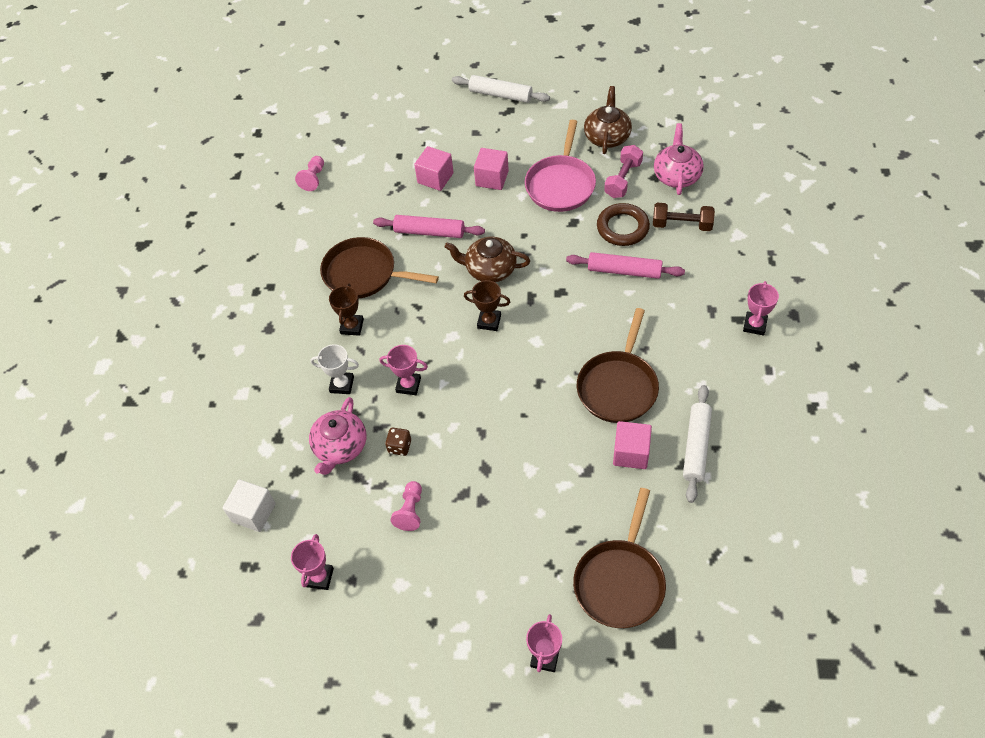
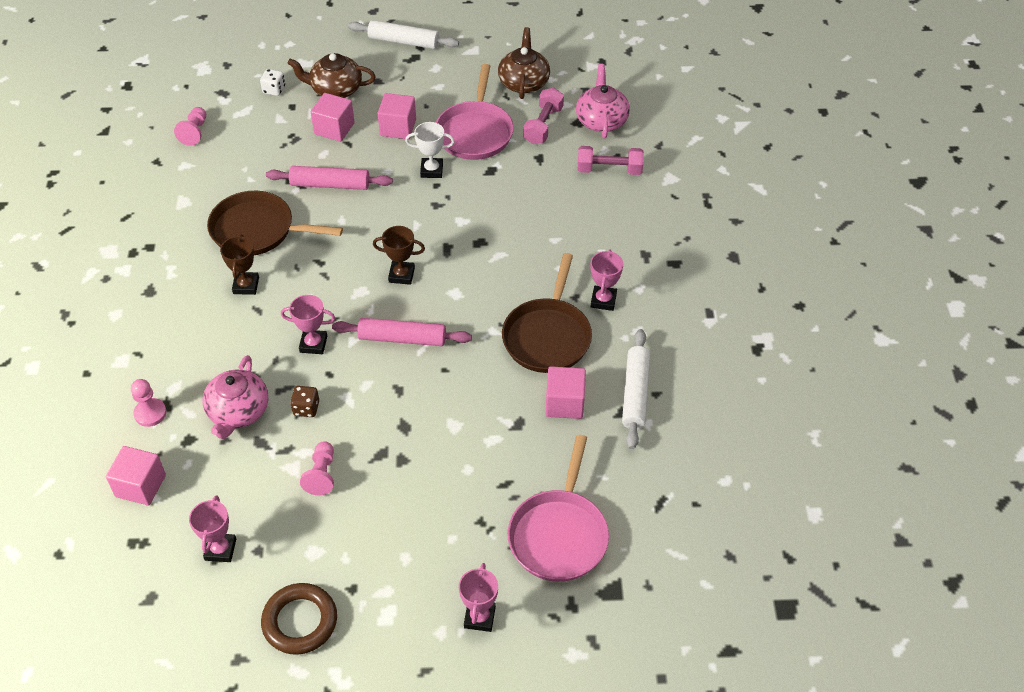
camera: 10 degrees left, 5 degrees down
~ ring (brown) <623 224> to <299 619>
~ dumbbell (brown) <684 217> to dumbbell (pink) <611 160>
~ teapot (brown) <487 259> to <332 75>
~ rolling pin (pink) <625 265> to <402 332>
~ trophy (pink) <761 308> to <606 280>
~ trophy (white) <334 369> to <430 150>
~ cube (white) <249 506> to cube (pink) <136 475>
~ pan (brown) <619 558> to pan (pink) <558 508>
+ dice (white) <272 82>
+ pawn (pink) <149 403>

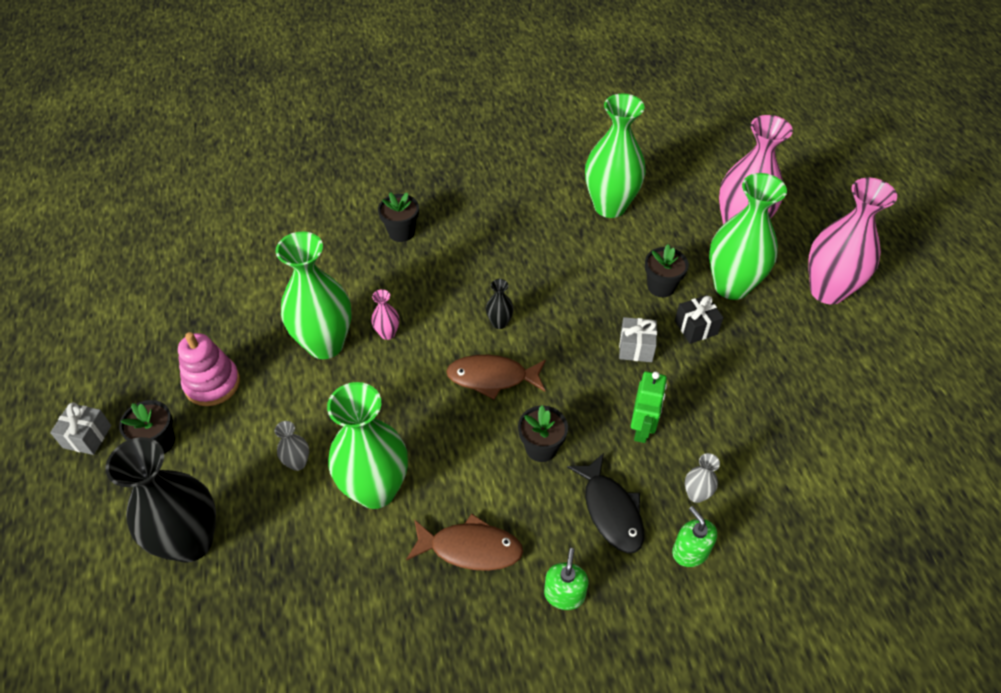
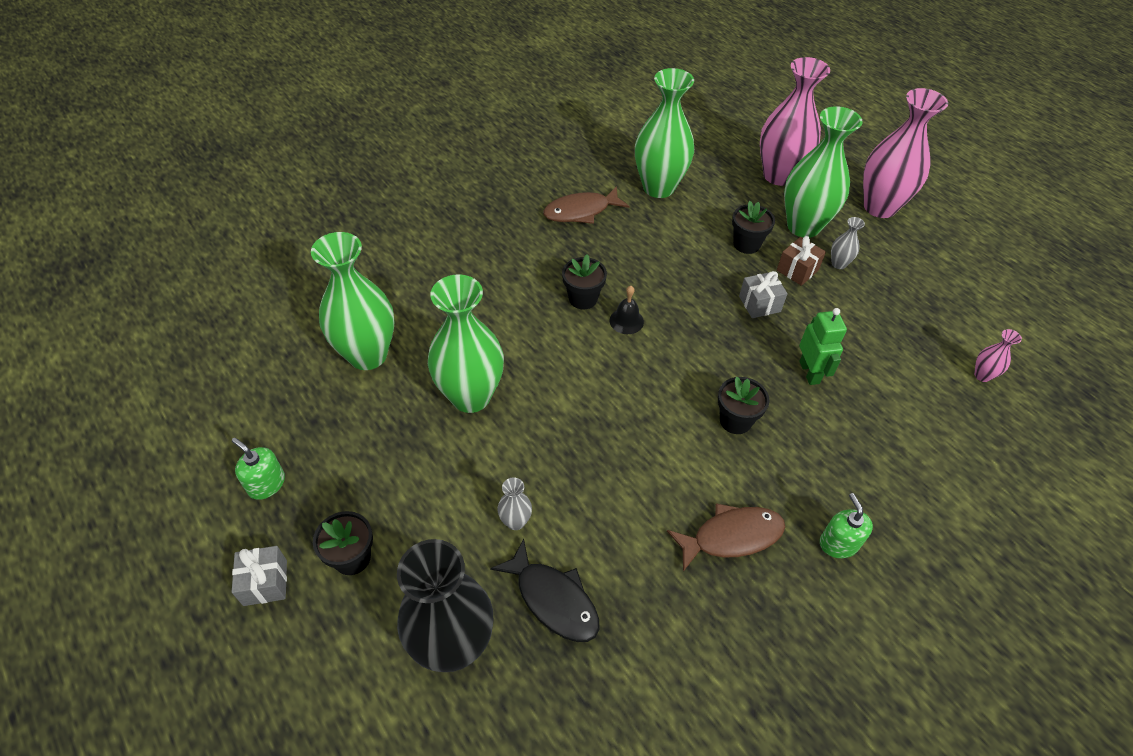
camera: 25 degrees left, 0 degrees up
~ flower pot (black) <398 217> to <584 281>
~ vase (black) <500 304> to bell (black) <627 310>
~ vase (pink) <385 314> to <998 355>
~ gift (black) <699 319> to gift (brown) <801 261>
- stacking toy (pink) <209 369>
~ fish (brown) <496 377> to <586 205>
~ vase (green) <367 445> to <352 301>
~ fish (black) <605 503> to <544 590>
~ vase (grey) <702 478> to <848 243>
~ soap dispenser (green) <694 536> to <258 469>

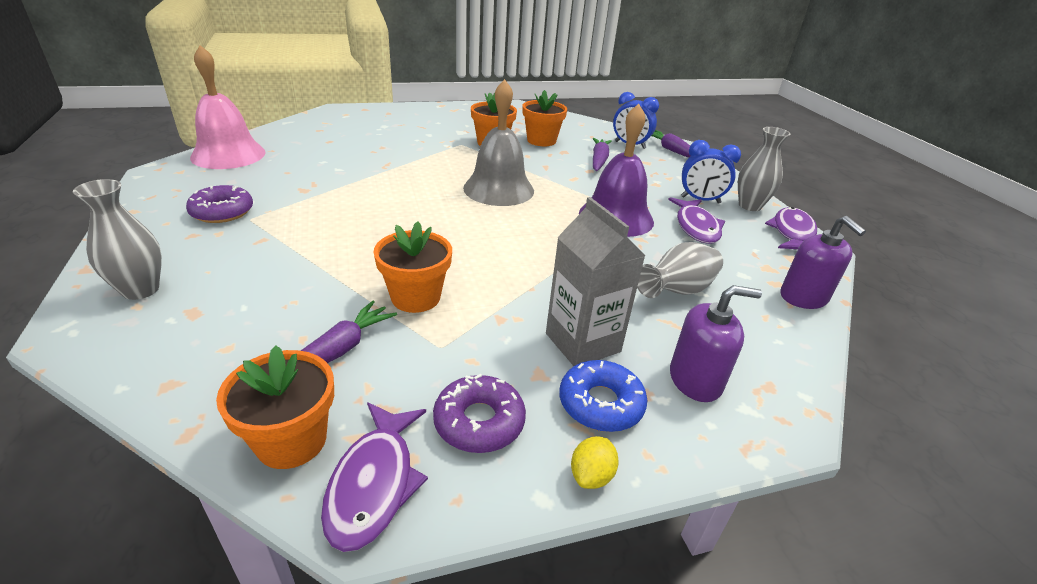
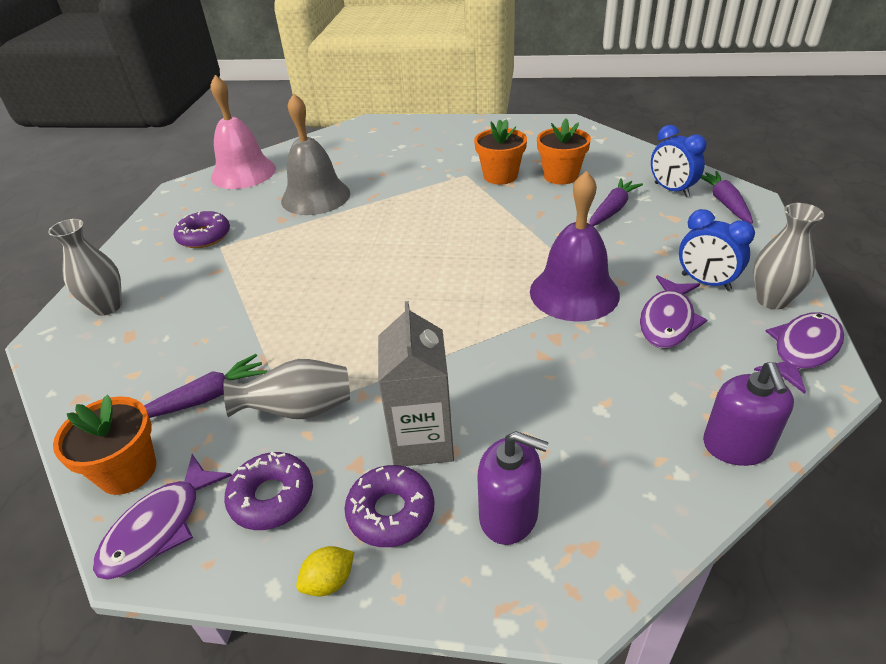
camera: 30 degrees right, 5 degrees up
~ bell (grey) <498 142> to <315 154>
- flower pot (orange) <412 267>
~ vase (grey) <680 270> to <287 389>
~ donut (blue) <603 396> to donut (purple) <389 506>

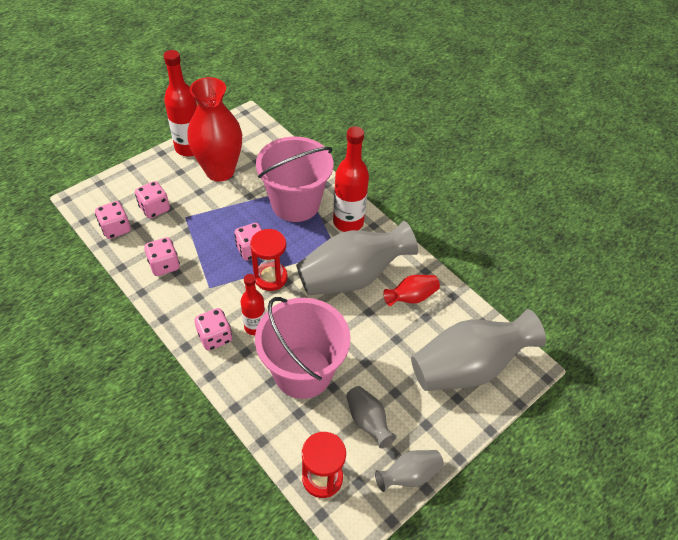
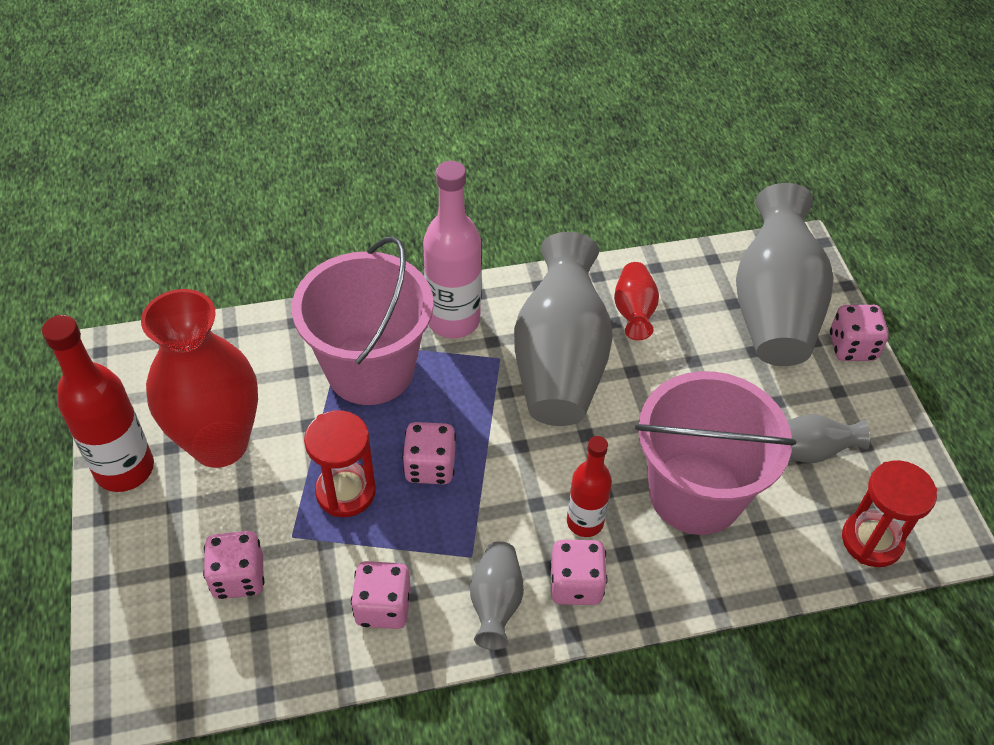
camera: 60 degrees left, 0 degrees up
~ bottle (red) <351 179> to bottle (pink) <452 250>
~ dice (pink) <113 220> to <859 333>
~ hourglass (red) <269 260> to <340 463>
~ vase (grey) <409 471> to <497 595>

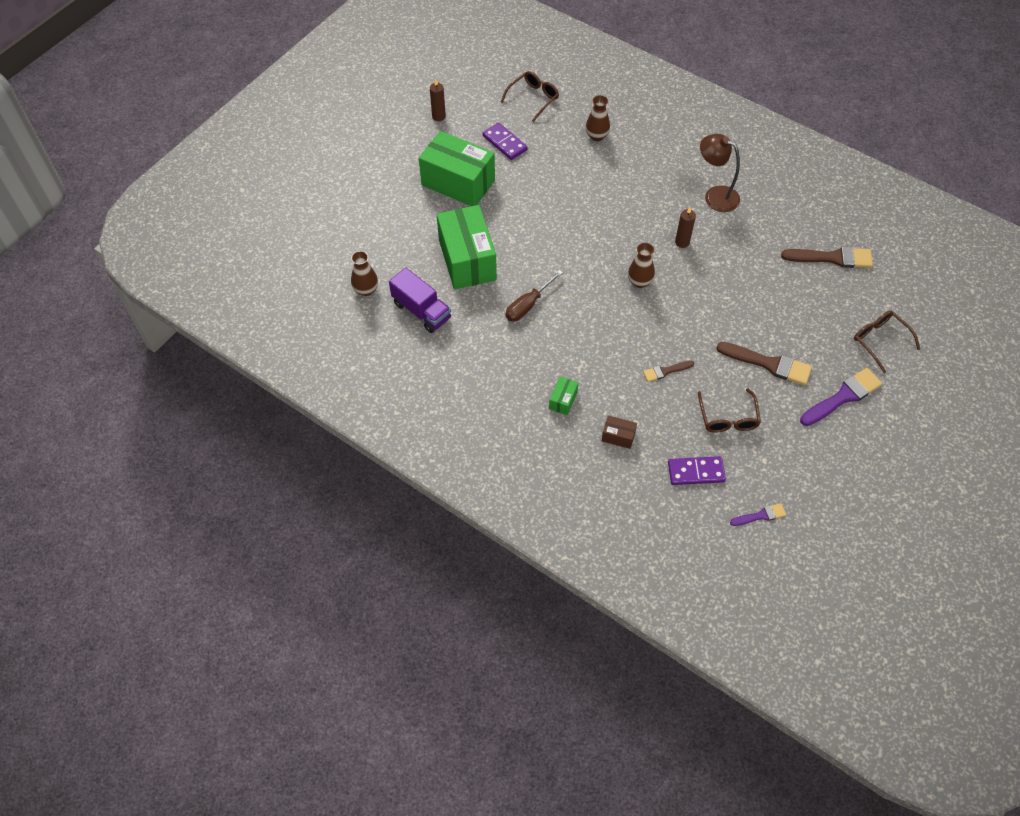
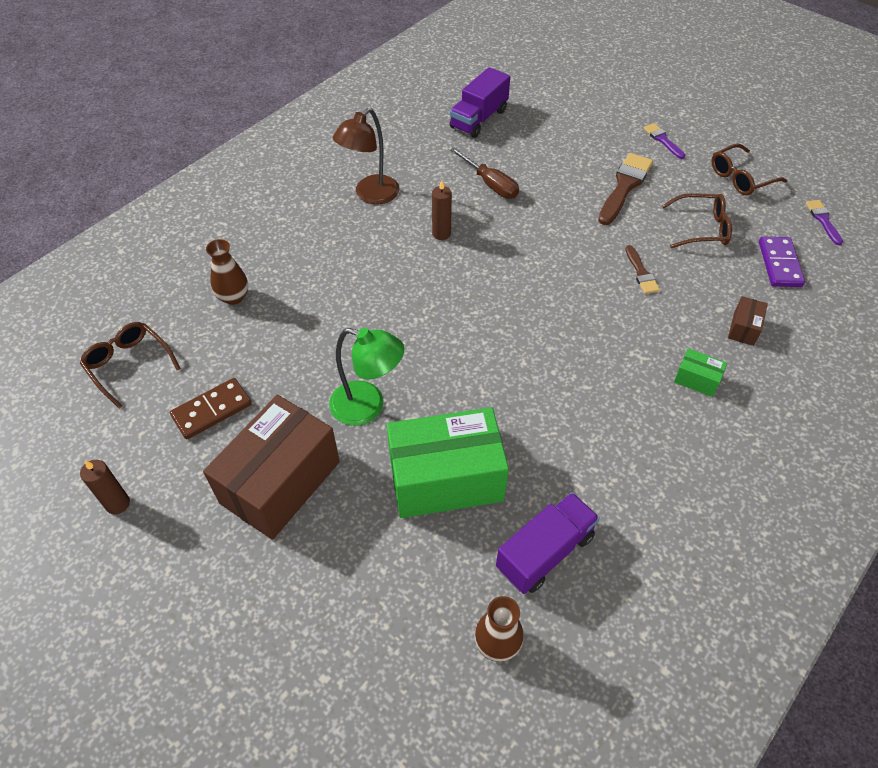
camera: 85 degrees left, 5 degrees down
~ domino (purple) <505 141> to domino (brown) <211 408>
~ box (green) <457 168> to box (brown) <271 467>
- vase (brown) <641 265>
~ brush (brown) <827 257> to truck (purple) <480 102>
~ screwdriver (brown) <534 295> to <484 173>
~ glasses (brown) <887 342> to <749 169>
~ brush (purple) <841 397> = <664 141> x0.55
+ lamp (green) <366 377>

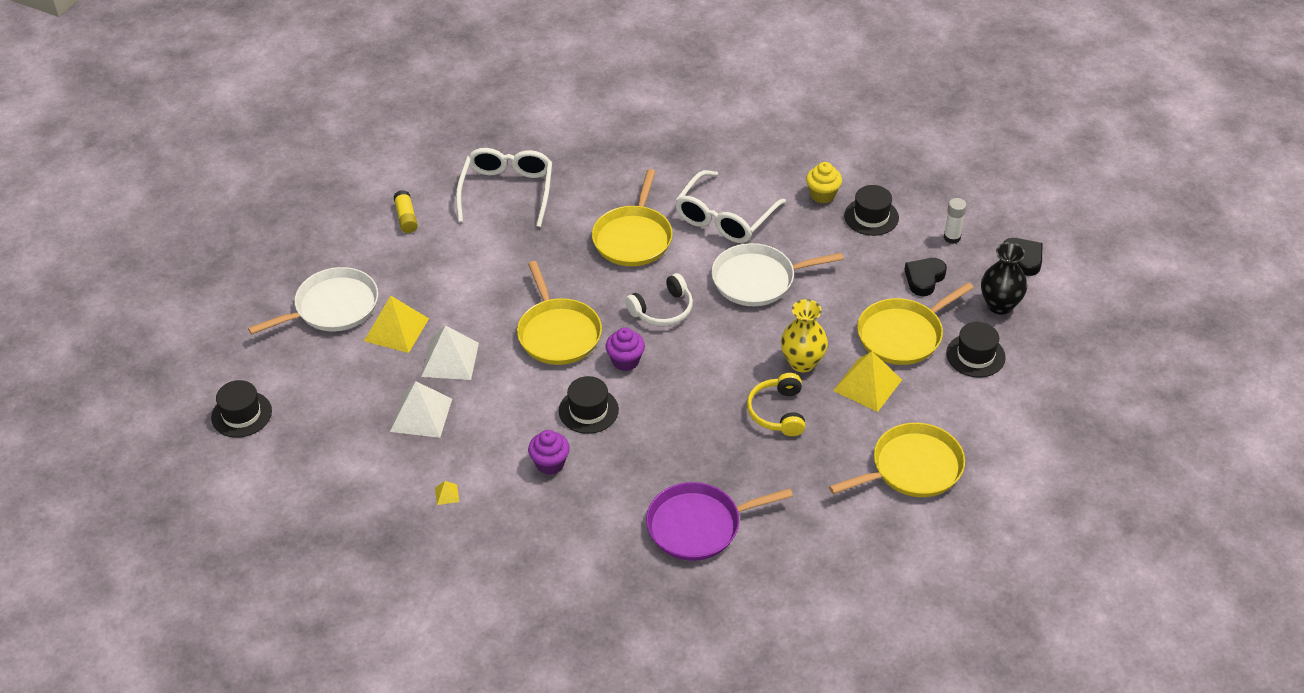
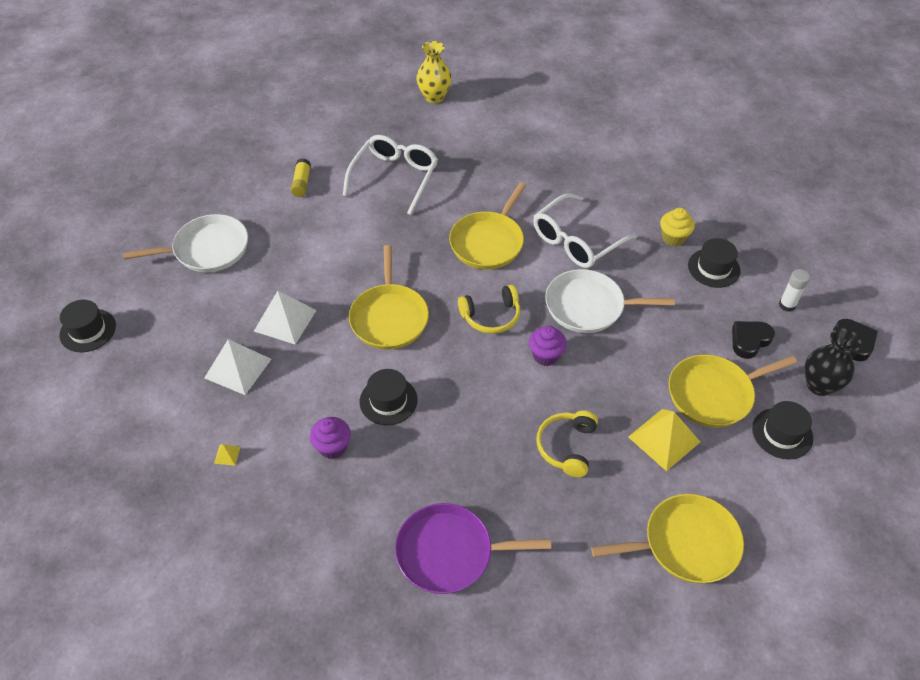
camera: 15 degrees right, 5 degrees up
~ headphones (white) <659 299> to headphones (yellow) <489 309>
- pyramid (yellow) <396 324>
~ vase (yellow) <804 335> to <434 72>
~ cupcake (purple) <625 349> to <548 346>

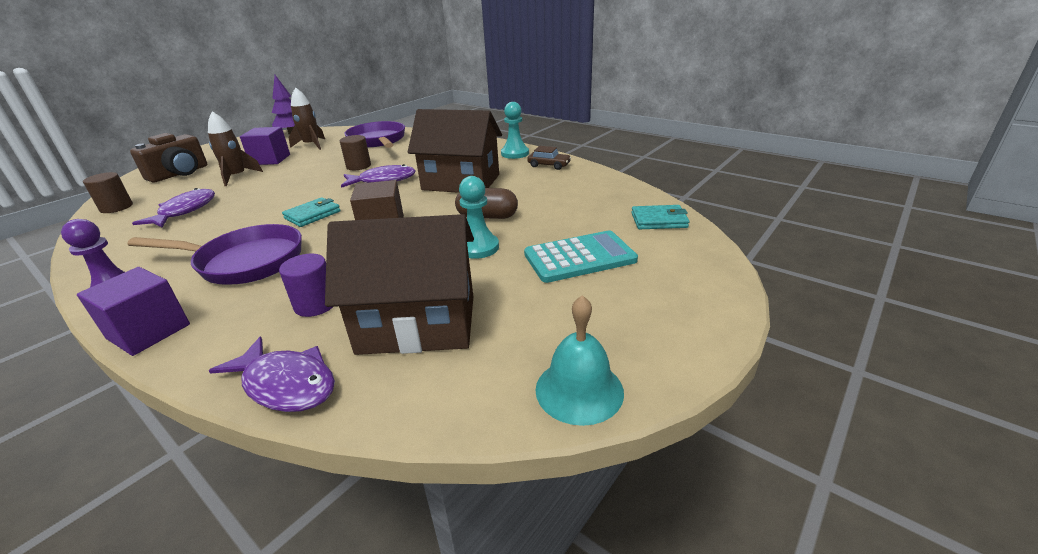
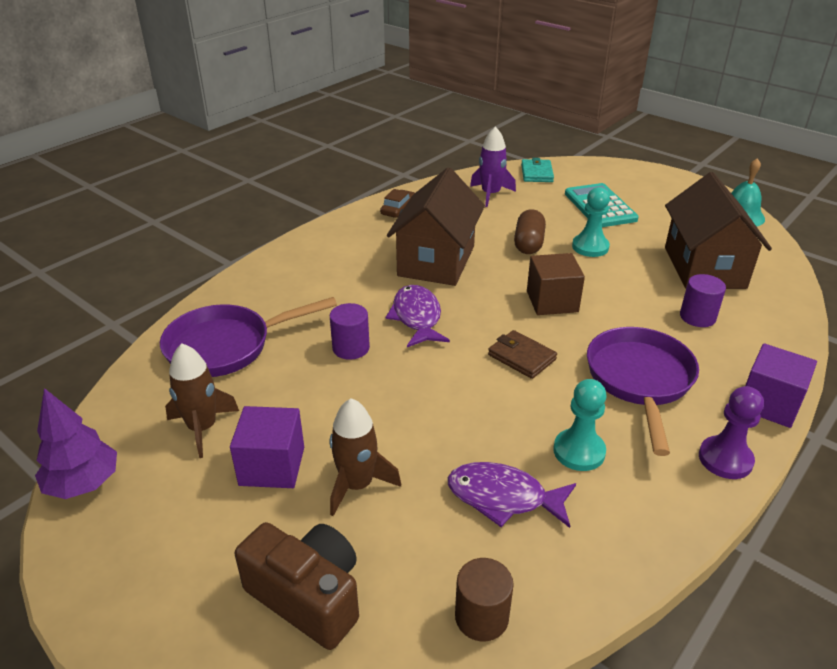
camera: 90 degrees left, 5 degrees up
~ pawn (turquoise) <515 130> to <580 425>
~ cylinder (brown) <355 152> to cylinder (purple) <350 331>
~ wallet (turquoise) <311 212> to wallet (brown) <522 354>
- fish (purple) <272 374>
+ rocket (purple) <493 166>

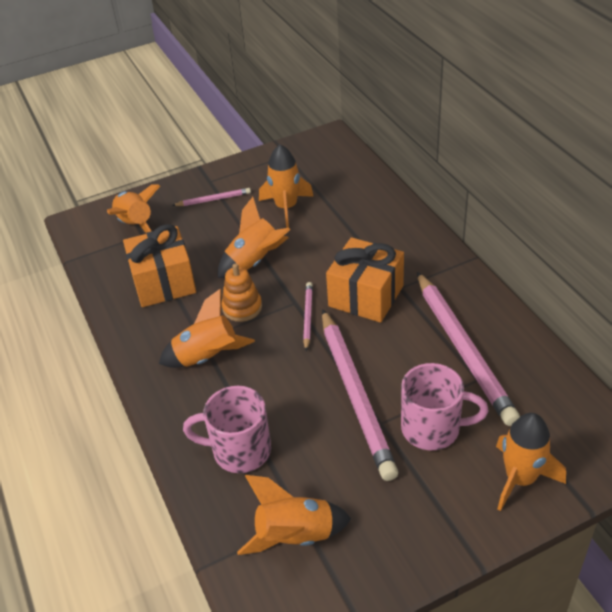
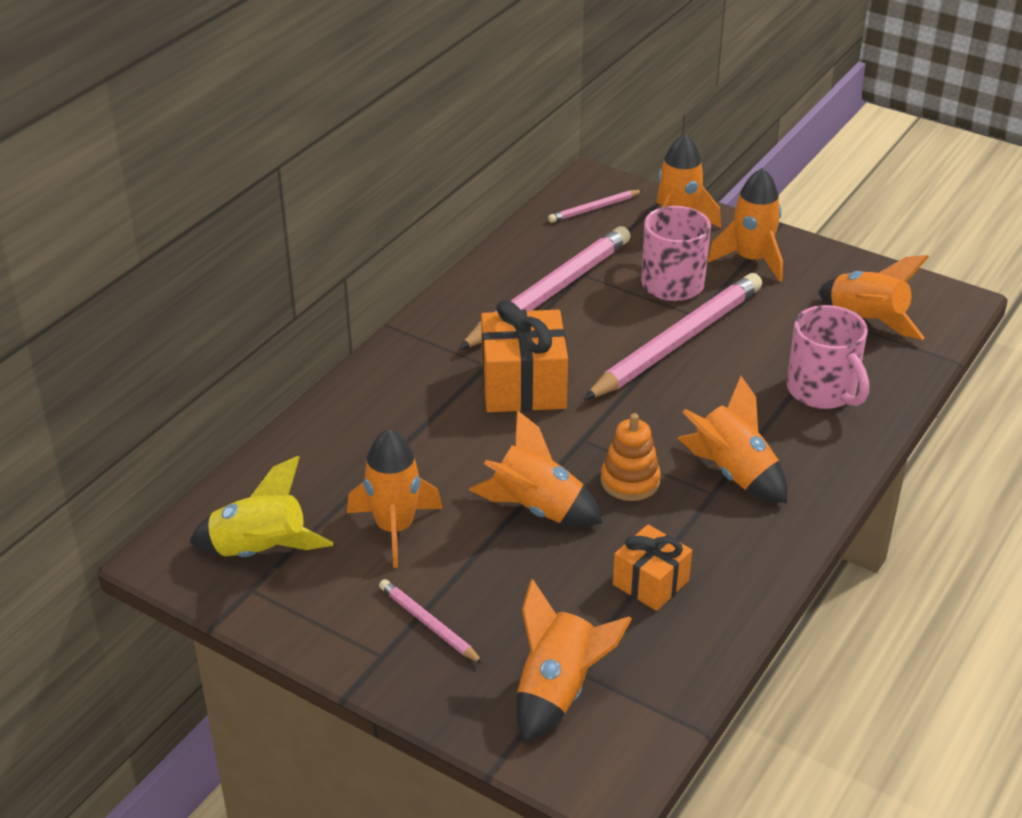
camera: 125 degrees left, 5 degrees down
~ gift (orange) <159 265> = <652 568> x0.61
~ pencil (pink) <308 316> to <595 206>
+ rocket (orange) <745 225>
+ rocket (yellow) <261 506>

